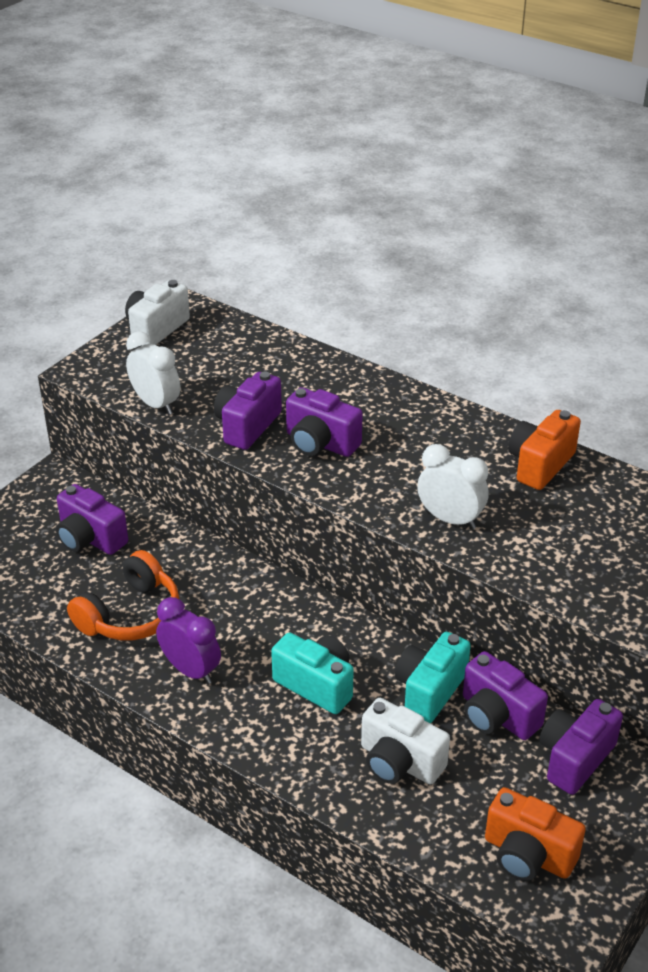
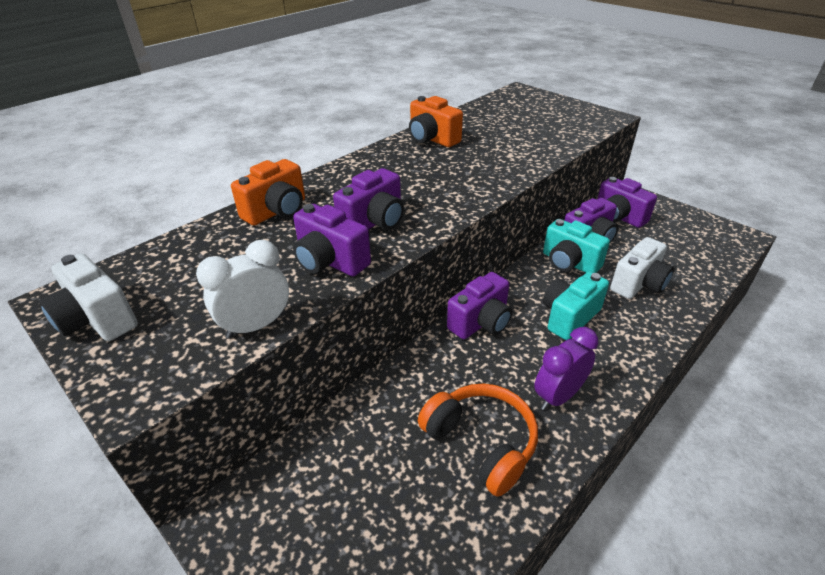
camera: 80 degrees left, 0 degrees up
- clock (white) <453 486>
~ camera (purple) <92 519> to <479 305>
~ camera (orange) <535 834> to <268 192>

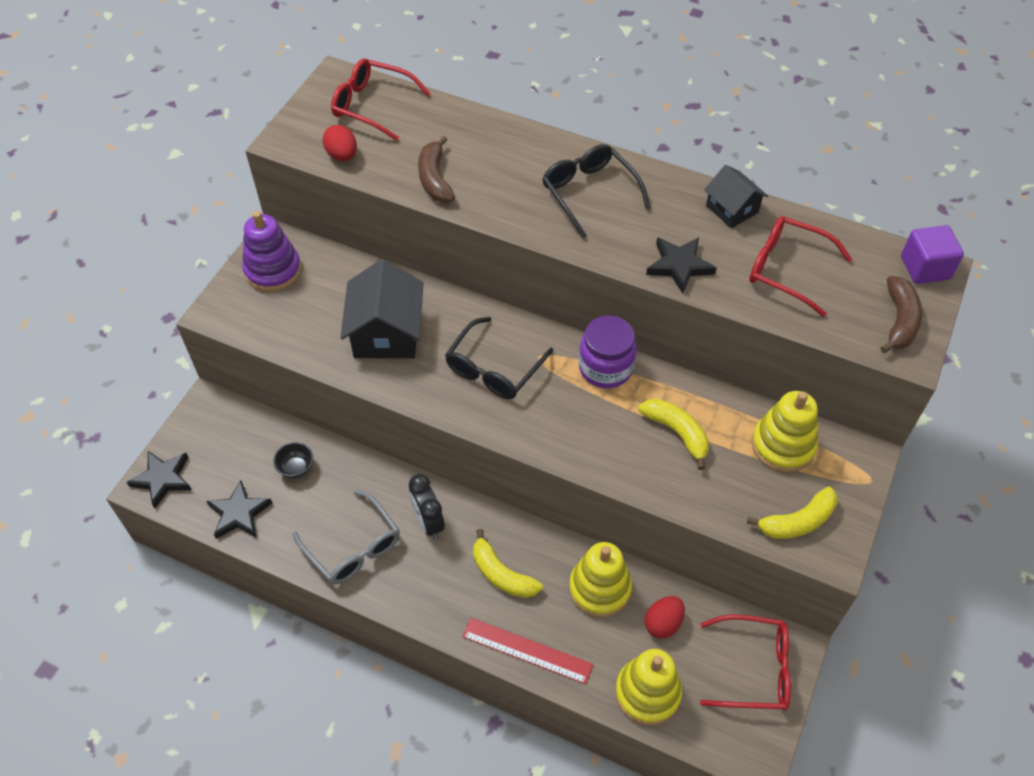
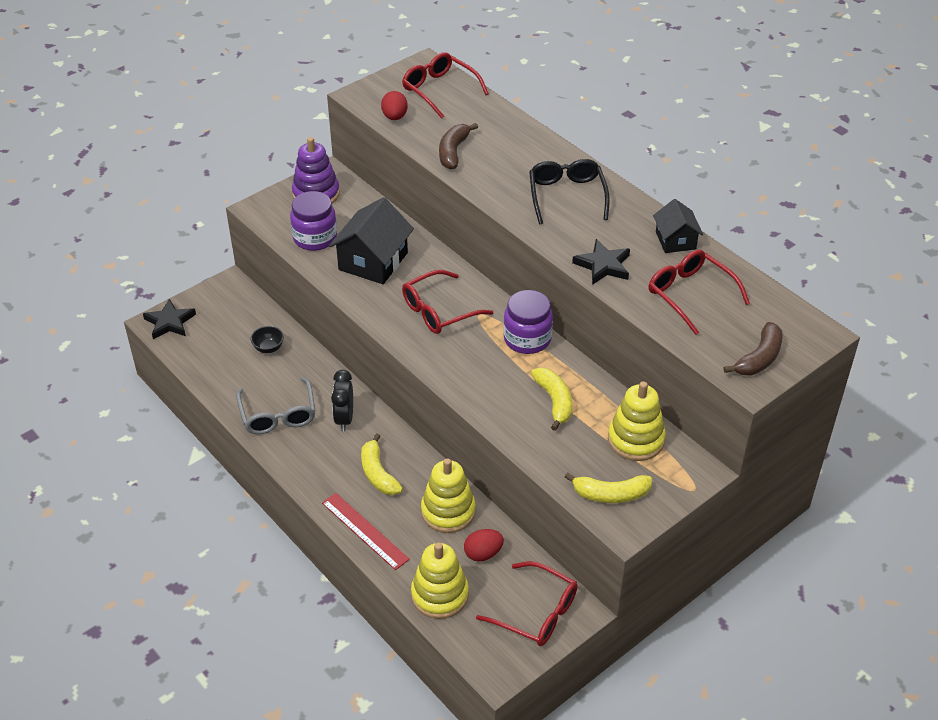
camera: 25 degrees right, 10 degrees down
- cube (purple) <932 254>
~ glasses (black) <499 358> to glasses (red) <447 302>
- star (black) <239 509>
+ jar (purple) <313 221>

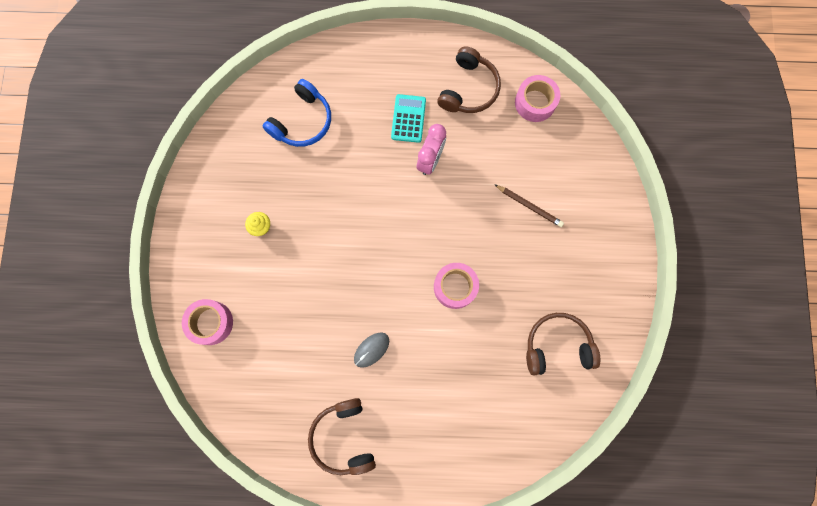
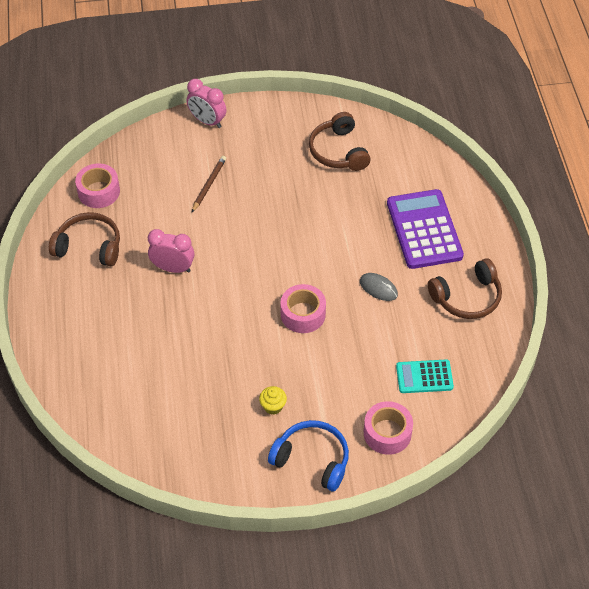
camera: 100 degrees left, 25 degrees down
~ headphones (blue) <296 113> to <308 455>
~ calculator (turquoise) <408 118> to <425 376>
~ tape (pink) <456 286> to <303 308>
+ clock (pink) <206 103>
+ calculator (purple) <425 229>

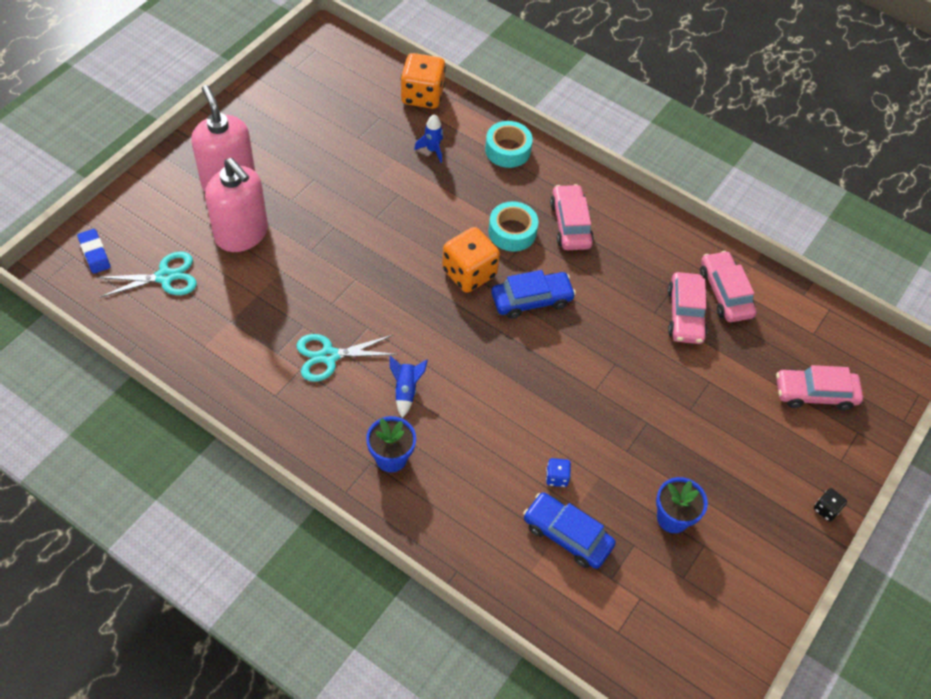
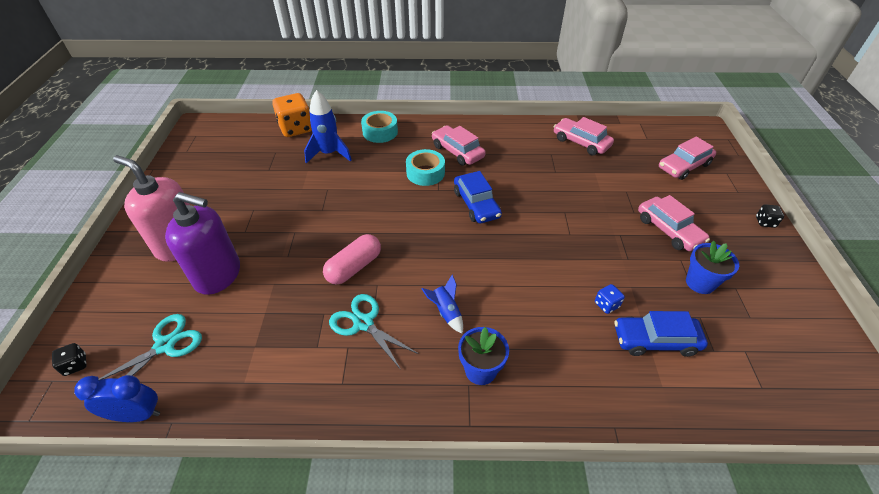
camera: 30 degrees left, 10 degrees down
~ rocket (blue) <428 138> = <328 126> x1.73
~ soap dispenser (pink) <236 205> to soap dispenser (purple) <202 243>
- dice (orange) <471 260>
~ eraser (blue) <94 251> to dice (black) <69 359>
~ car (blue) <533 294> = <478 197> 120 degrees clockwise
~ car (pink) <687 308> to <674 223>
~ scissors (turquoise) <347 358> = <374 332> 90 degrees clockwise
+ capsule (pink) <352 259>
+ clock (blue) <117 398>

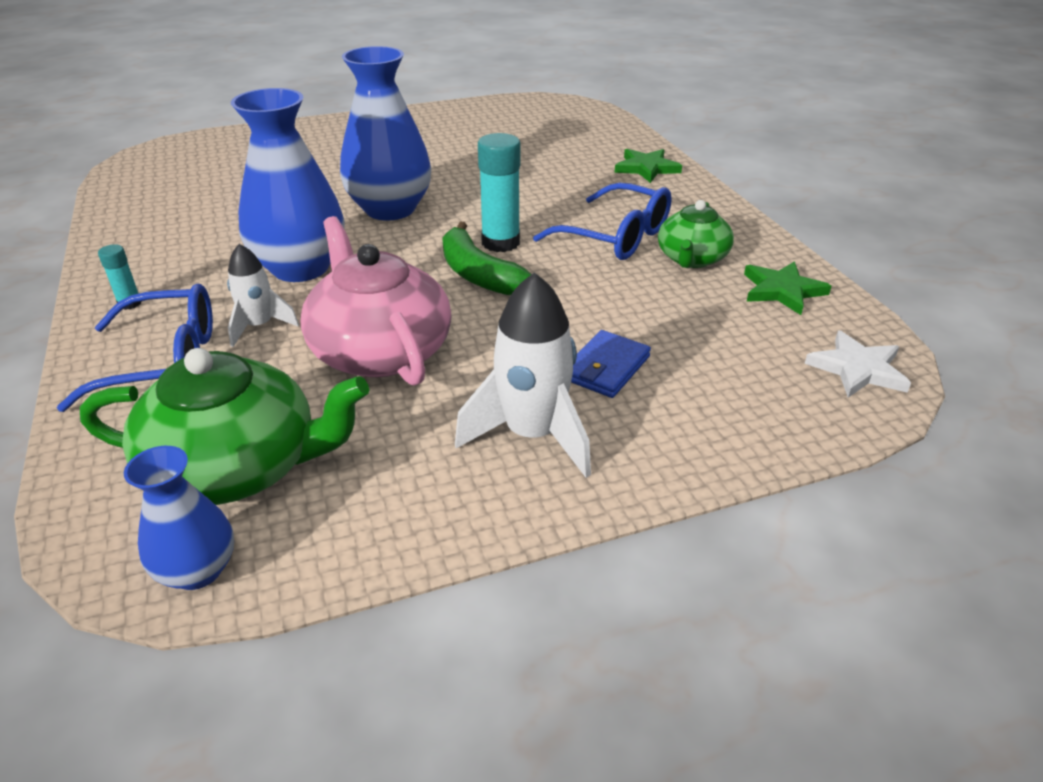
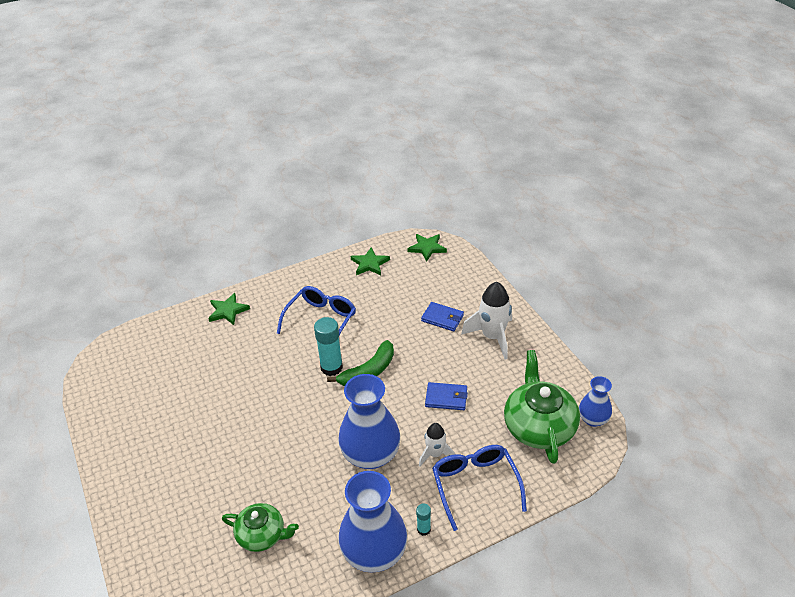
camera: 95 degrees left, 5 degrees up
~ vase (blue) <385 133> to <372 522>
~ teapot (green) <696 234> to <260 527>
~ teapot (pink) <376 301> to wallet (blue) <446 396>
~ star (white) <857 364> to star (green) <427 248>

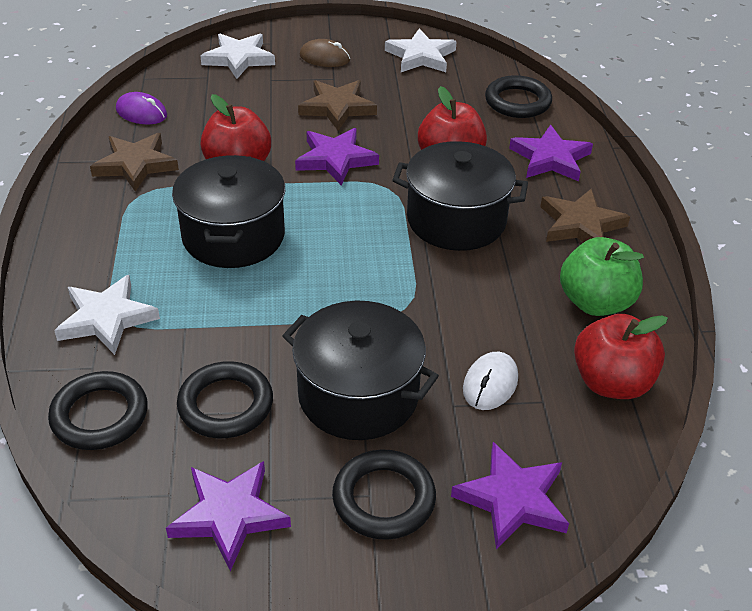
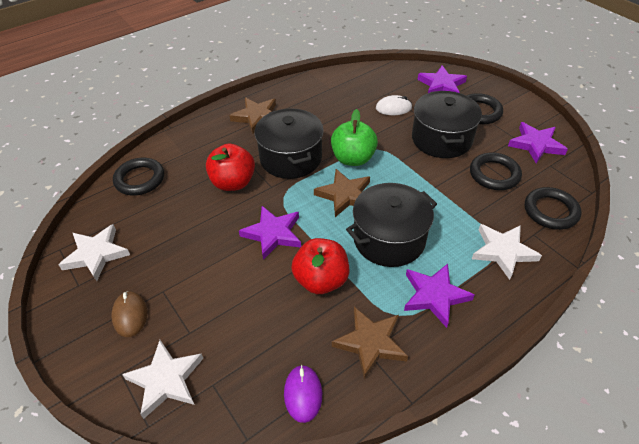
camera: 120 degrees left, 5 degrees up
~ star (brown) <337 105> to <342 193>
~ star (purple) <551 153> to <439 296>
~ apple (green) <602 276> to <354 137>
- apple (red) <621 356>

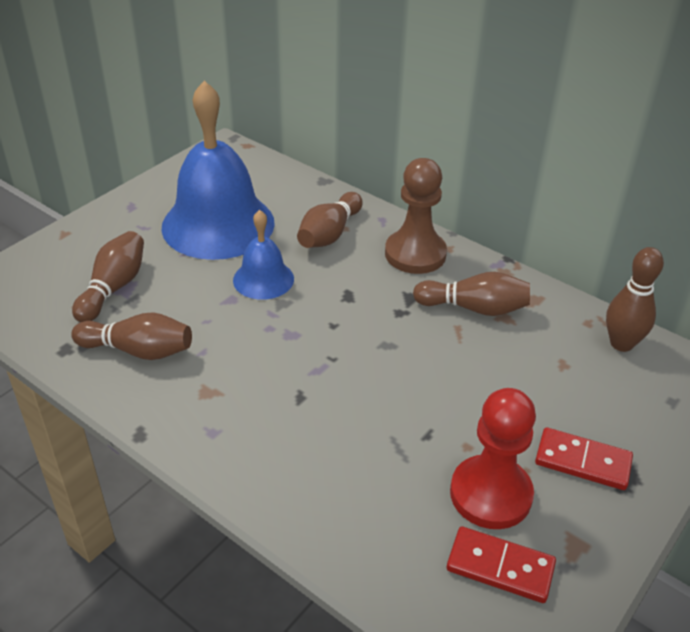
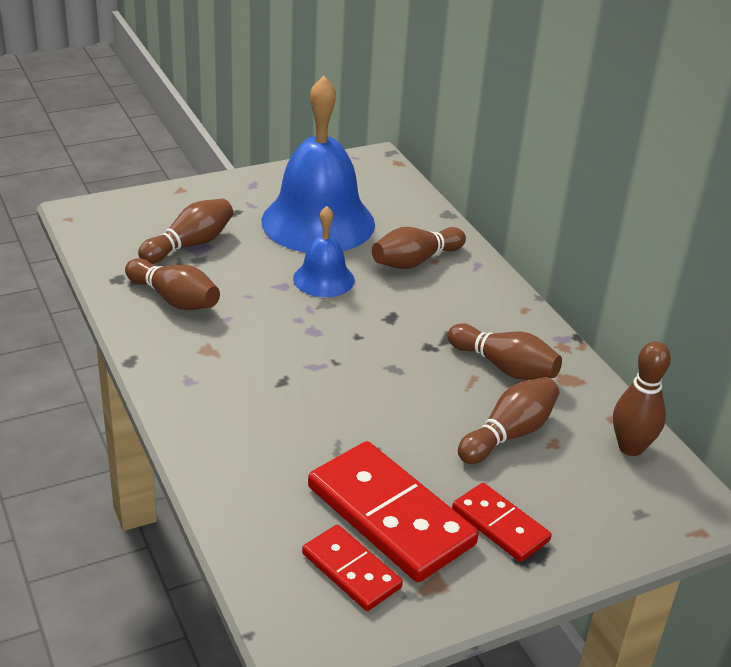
camera: 25 degrees right, 5 degrees down
- pawn (brown) <416 216>
~ pawn (red) <493 458> to domino (red) <393 511>
+ bowling pin (brown) <508 420>

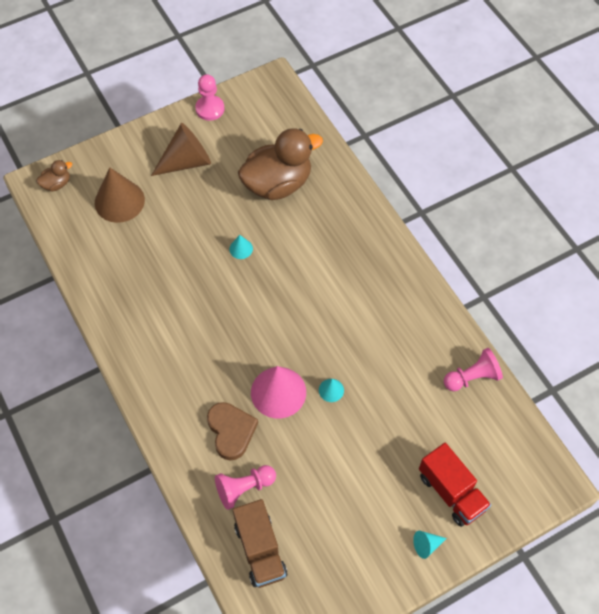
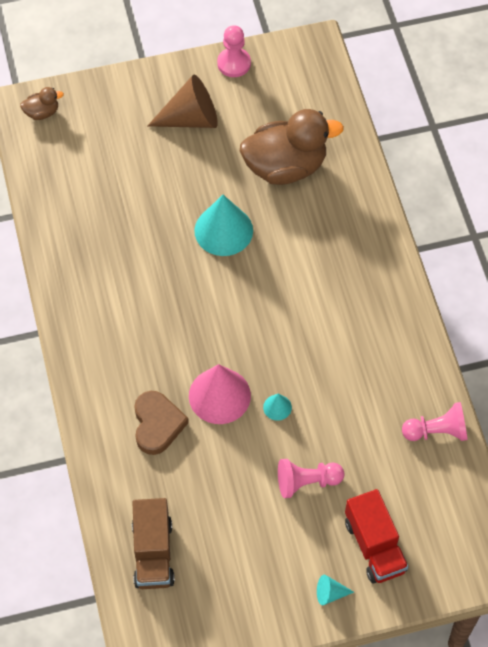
camera: 15 degrees right, 0 degrees up
- cone (brown) <120 195>
~ cone (turquoise) <241 247> = <223 225> x2.18
~ pawn (pink) <245 487> to <311 478>

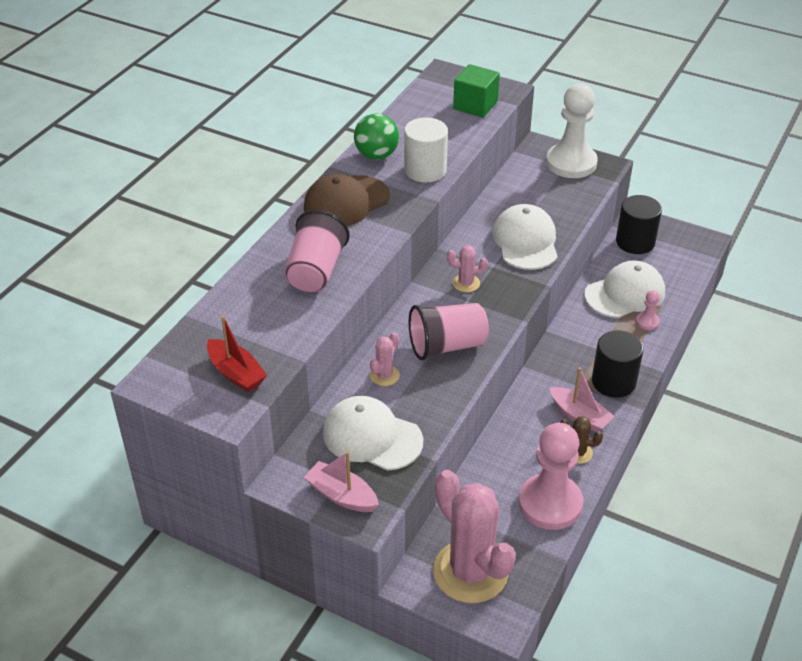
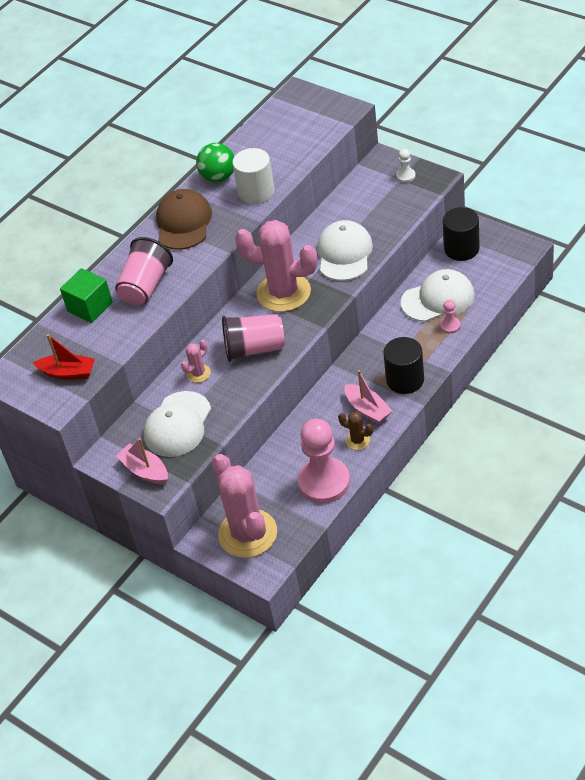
camera: 15 degrees right, 5 degrees up
~ cube (green) <476 91> to <86 295>
~ pawn (white) <572 131> = <406 166> x0.42
~ cap (brown) <347 200> = <184 219> 120 degrees clockwise
~ cactus (pink) <467 268> = <276 266> x2.32
~ boat (red) <237 353> = <64 357> 45 degrees counterclockwise
~ cap (white) <373 433> = <177 424> 105 degrees counterclockwise

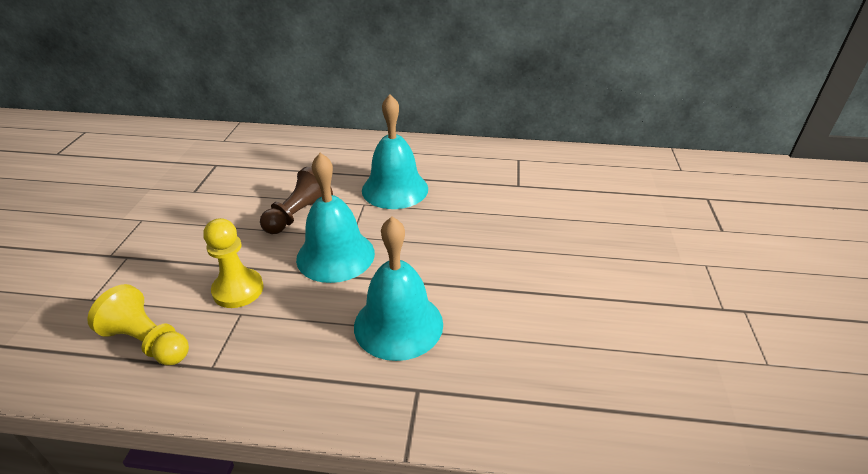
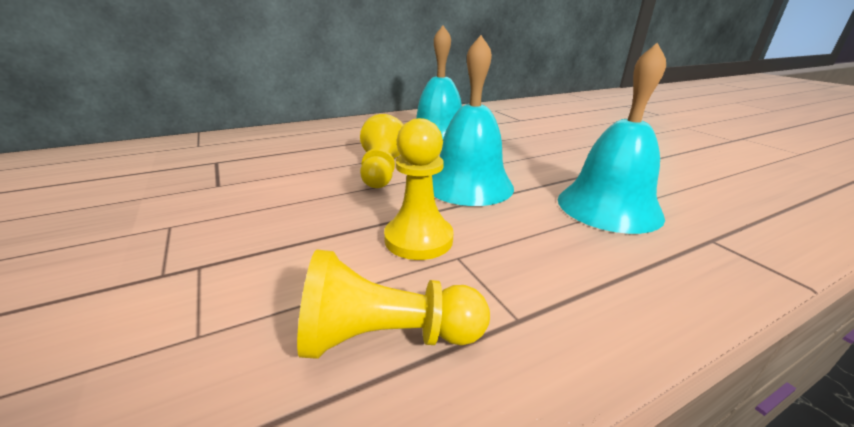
camera: 35 degrees left, 10 degrees down
~ pawn (brown) <296 200> to pawn (yellow) <382 151>

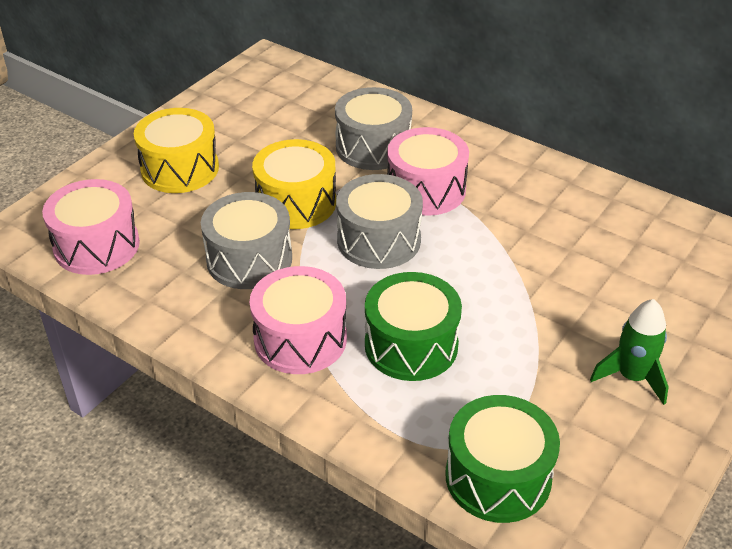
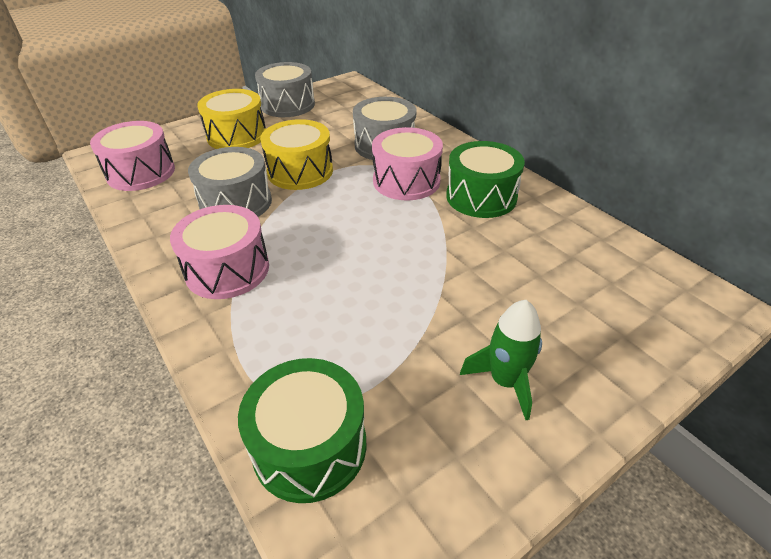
camera: 20 degrees right, 0 degrees up
~ drum (grey) <379 221> to <285 89>
~ drum (green) <413 326> to <485 179>

